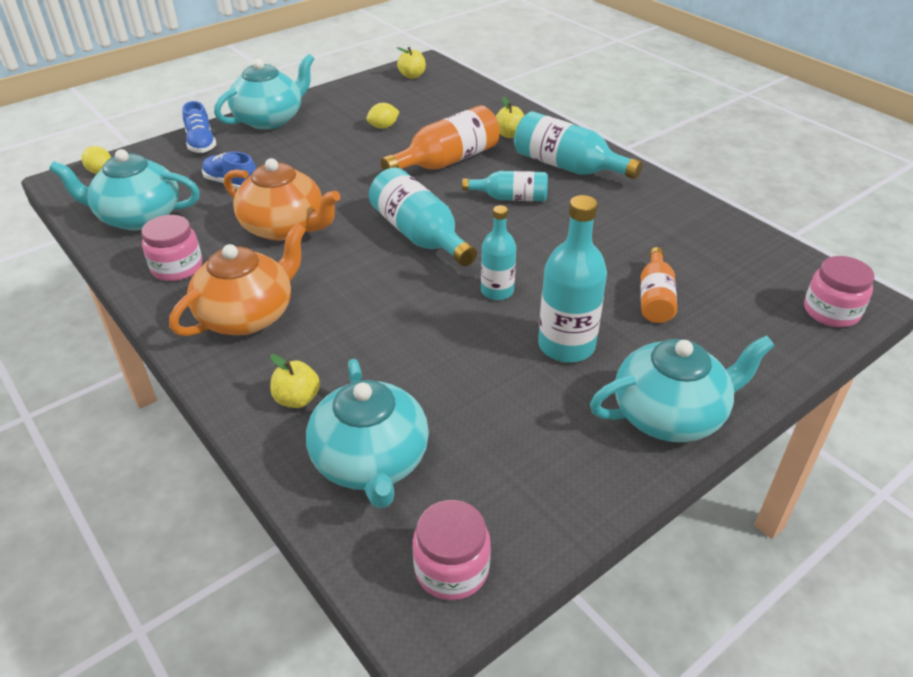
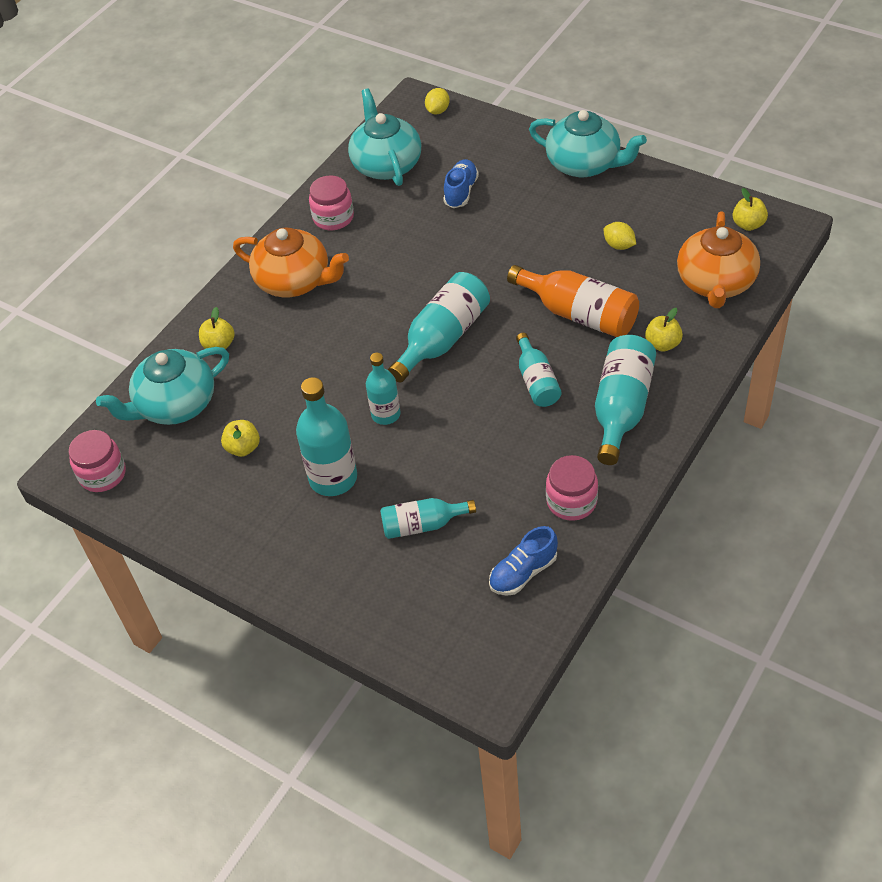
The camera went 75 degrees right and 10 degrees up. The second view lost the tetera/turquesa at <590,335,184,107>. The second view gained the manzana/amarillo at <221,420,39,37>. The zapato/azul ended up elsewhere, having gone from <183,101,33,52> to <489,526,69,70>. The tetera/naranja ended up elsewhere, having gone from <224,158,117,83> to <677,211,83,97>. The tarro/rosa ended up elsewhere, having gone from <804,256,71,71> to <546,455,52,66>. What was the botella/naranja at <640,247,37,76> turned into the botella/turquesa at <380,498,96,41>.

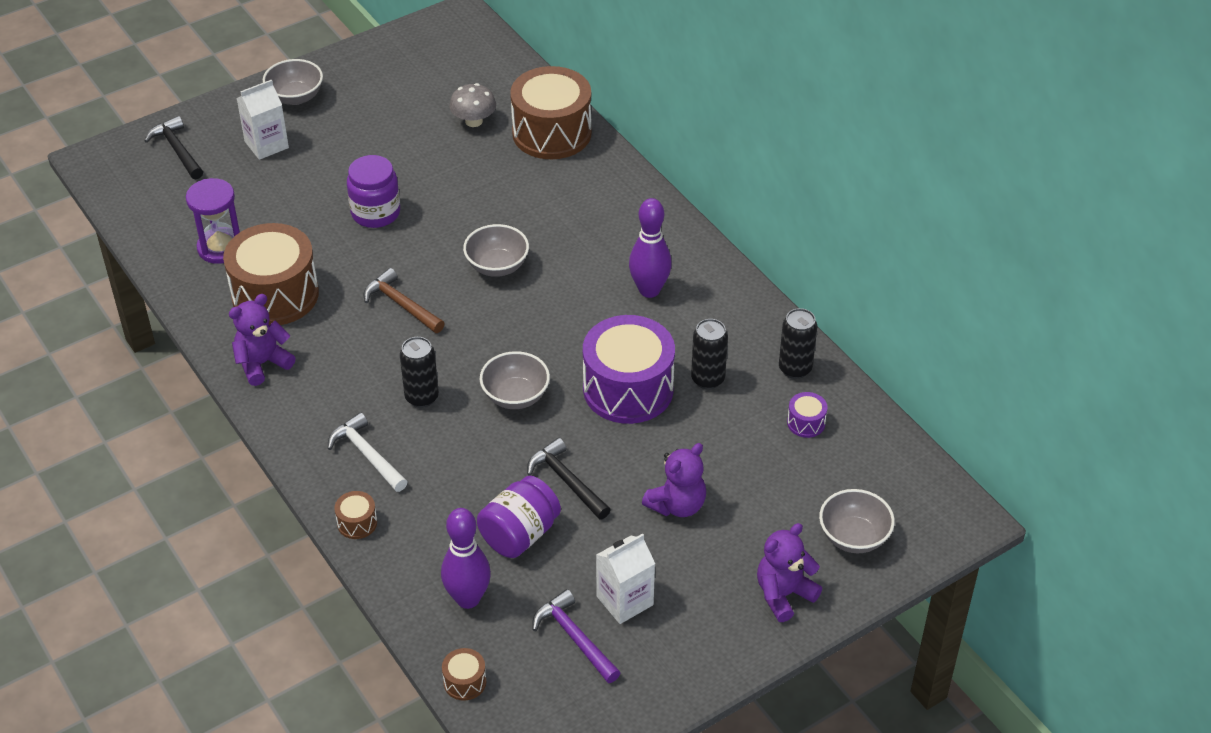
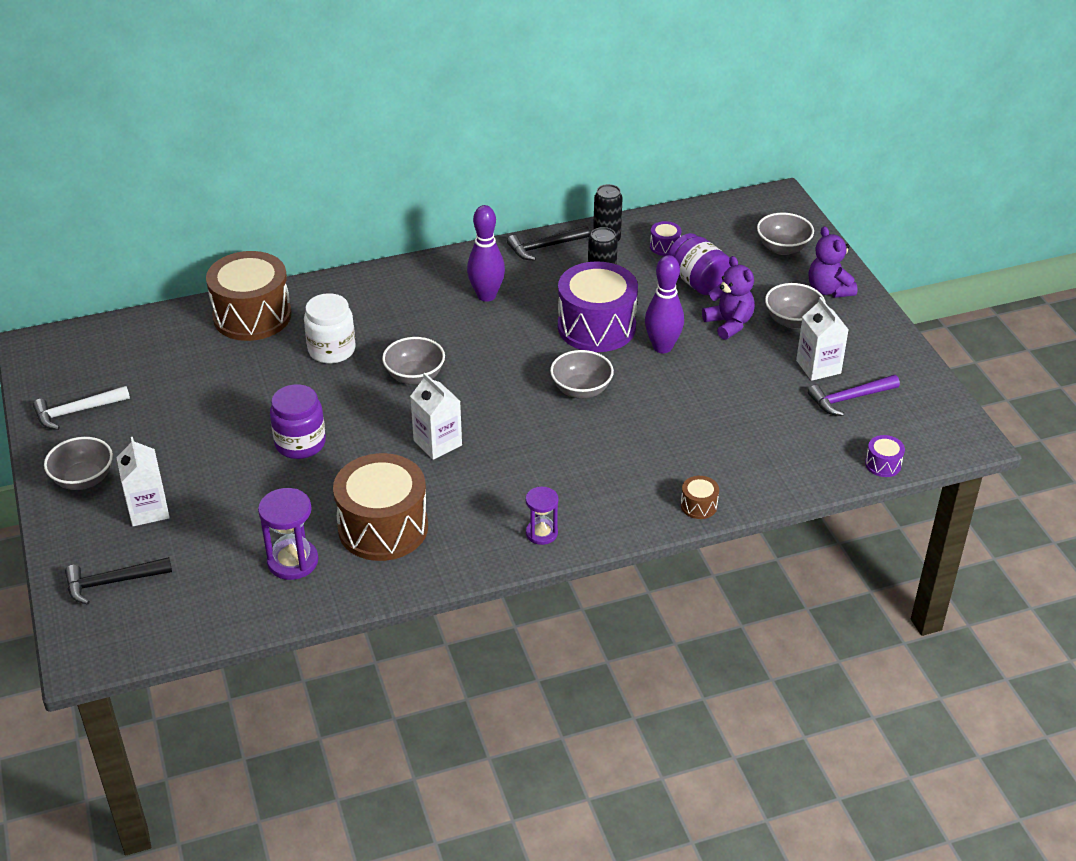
The camera went 75 degrees left and 5 degrees down. The second view lost the osito/morado at <229,294,66,92>. The second view lost the lata/negro at <400,337,39,71>. The second view lost the seta/gris at <449,83,47,44>. The second view gained the tarro/blanco at <304,293,52,71>. The second view gained the reloj de arena/morado at <525,487,33,58>. The second view gained the cuenco/gris at <765,283,61,45>. The martillo/blanco ended up elsewhere, having gone from <328,412,79,80> to <33,386,97,44>. The bolo/morado ended up elsewhere, having gone from <441,508,50,101> to <645,255,39,98>. The tarro/morado ended up elsewhere, having gone from <477,476,84,82> to <668,233,63,62>. The martillo/negro ended up elsewhere, having gone from <527,438,84,82> to <507,226,83,35>. Where the martillo/marrón stood at <363,268,82,65>, the cartón de leche/blanco came to stand at <410,373,52,87>. What was the tambor/marrón at <442,648,44,53> turned into the tambor/morado at <865,435,40,42>.

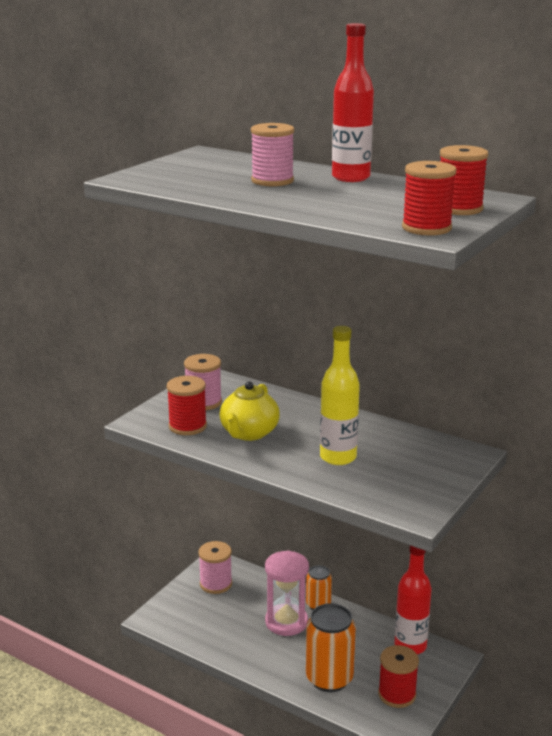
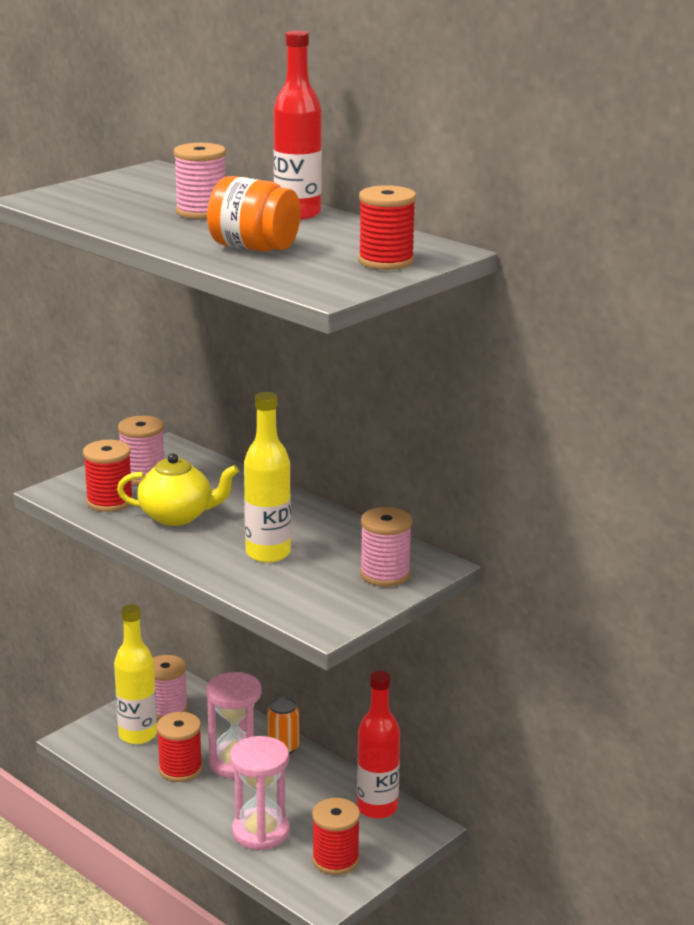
The camera went 10 degrees right and 0 degrees up. The second view gained the botella/amarillo at <114,604,43,140>. The second view gained the tarro/naranja at <207,176,93,76>. The second view gained the carrete/rosa at <360,507,52,80>. The carrete/rojo ended up elsewhere, having gone from <402,161,54,75> to <157,712,46,70>. Where the lata/naranja stood at <306,603,50,89>, the reloj de arena/rosa came to stand at <230,736,60,114>. The tetera/amarillo at <219,382,61,59> ended up facing another way, 120 degrees counterclockwise from before.

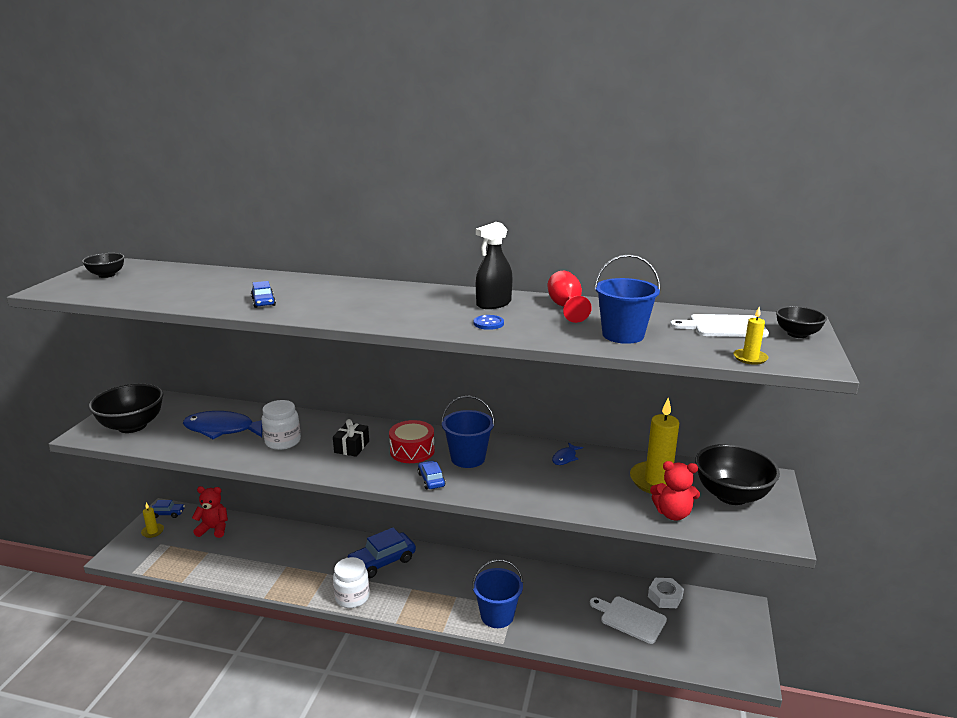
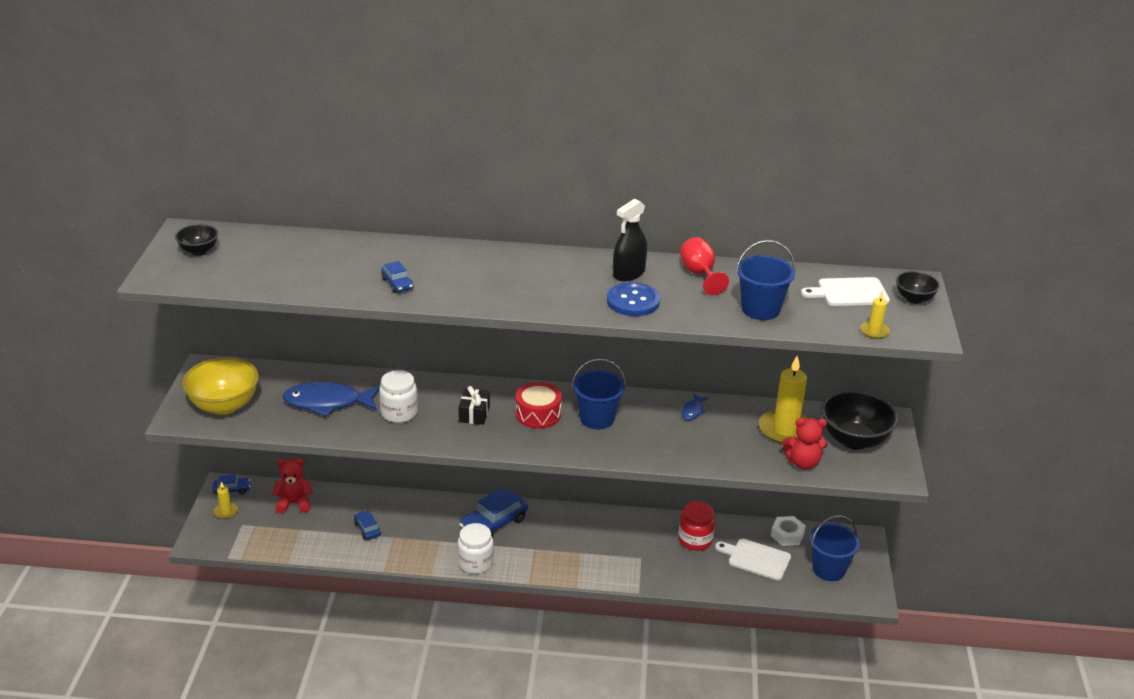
The camera went 10 degrees left and 10 degrees up. The second view gained the tarro/rojo at <679,501,36,50>. The coche/azul ended up elsewhere, having gone from <418,461,28,28> to <354,510,27,30>. The balde/azul ended up elsewhere, having gone from <472,559,51,69> to <809,515,51,66>. What was the cuenco/negro at <89,383,74,50> turned into the cuenco/amarillo at <182,357,77,58>. The size of the botón/azul at <474,315,30,15> changed by a factor of 1.82.

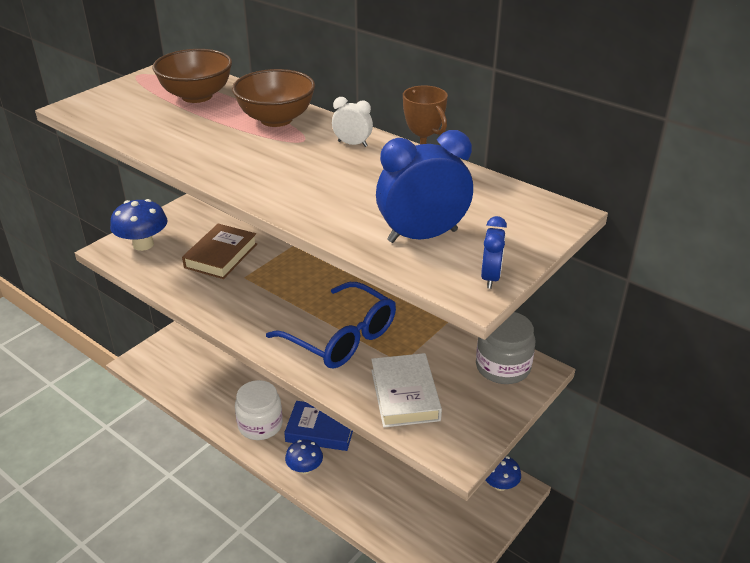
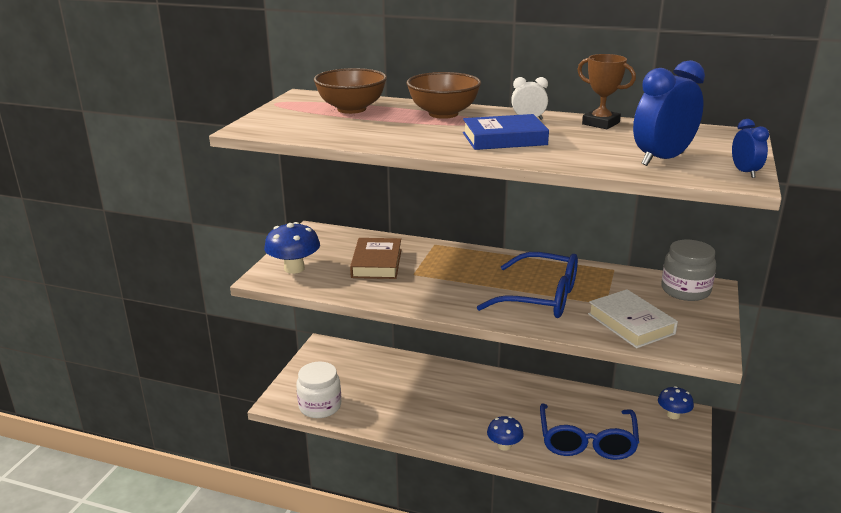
The camera went 20 degrees left and 10 degrees down. The second view gained the gafas/azul at <540,404,99,56>. The tarro/blanco ended up elsewhere, having gone from <235,380,48,60> to <296,362,45,56>. The libro/azul ended up elsewhere, having gone from <284,401,69,50> to <463,114,86,36>.

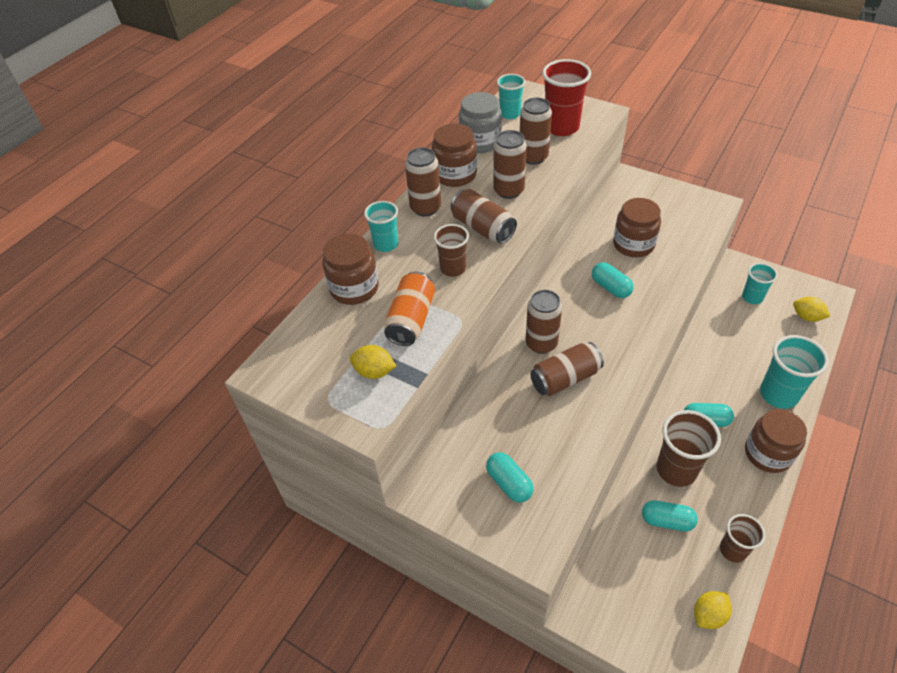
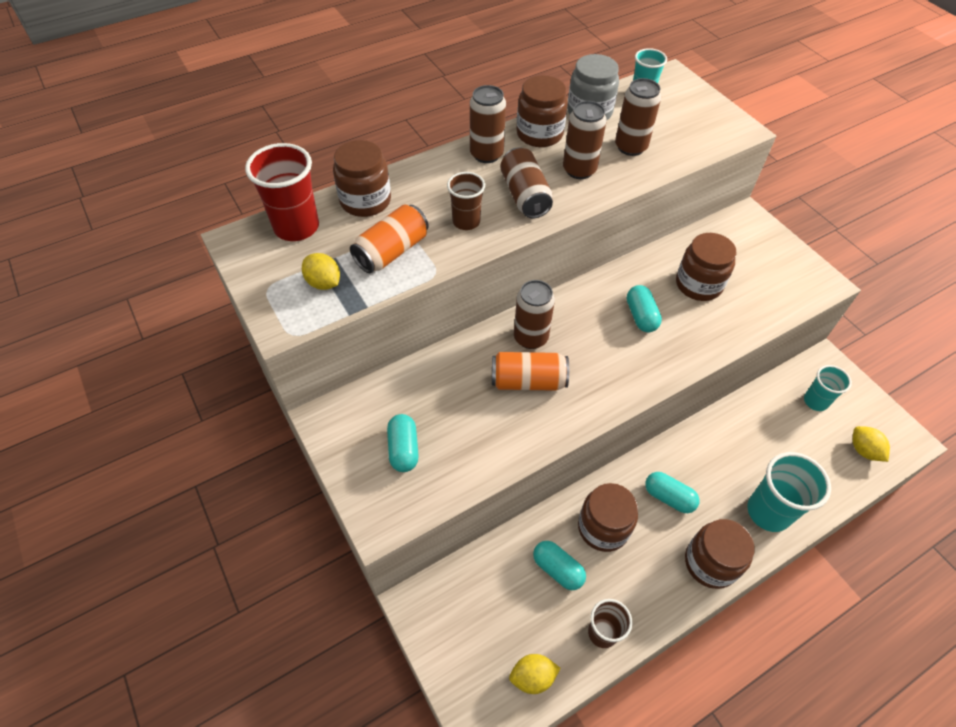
The camera went 25 degrees right and 5 degrees up. The second view lost the vaso/turquesa at <364,201,34,51>. The vaso/rojo ended up elsewhere, having gone from <542,59,49,77> to <245,143,74,98>. Where the vaso/marrón stood at <657,410,64,77>, the tarro/marrón came to stand at <578,483,60,69>. What was the lata/marrón at <530,342,74,54> turned into the lata/naranja at <492,352,77,39>.

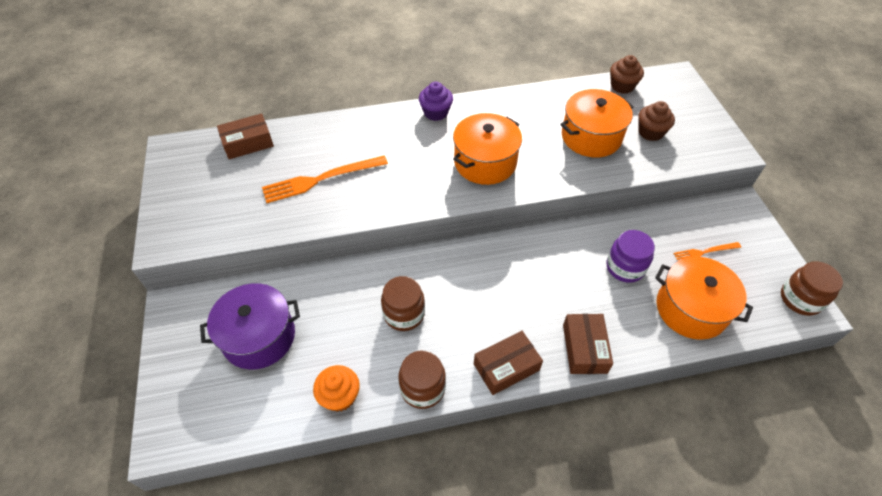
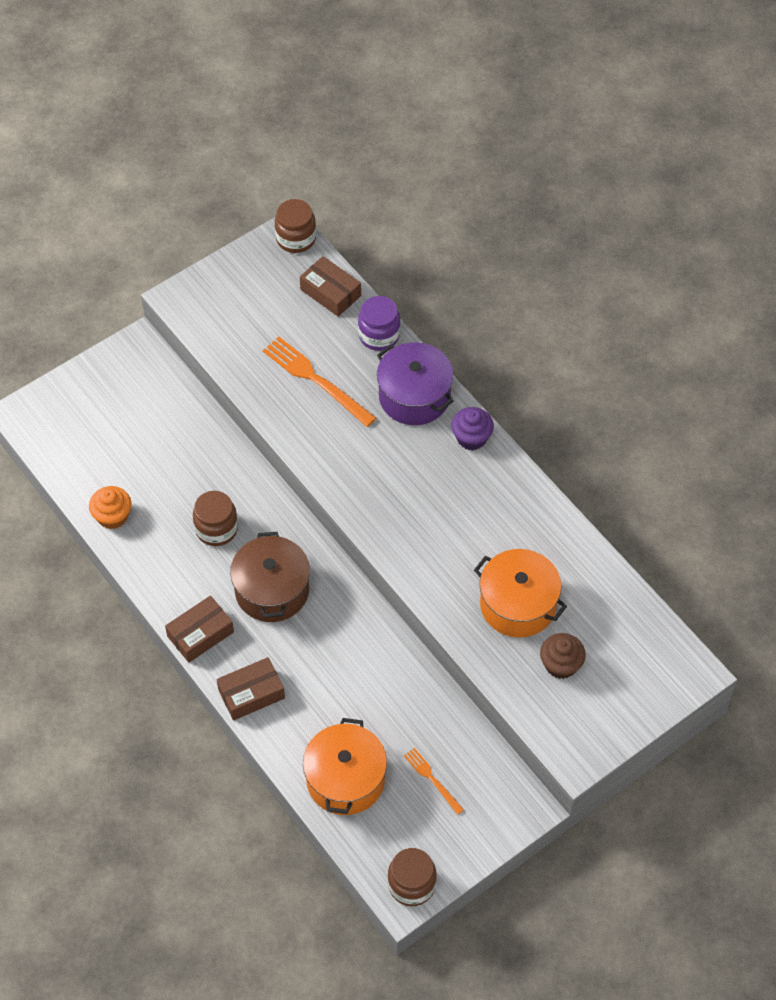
The camera went 65 degrees right and 5 degrees up. The second view lost the olla/naranja at <453,113,69,72>. The second view lost the magdalena/marrón at <610,55,34,39>. The second view gained the olla/marrón at <230,532,80,90>. The olla/morado ended up elsewhere, having gone from <200,283,100,86> to <377,342,77,83>. The tarro/marrón ended up elsewhere, having gone from <398,351,48,58> to <275,199,41,54>. The tarro/morado ended up elsewhere, having gone from <606,230,49,53> to <358,296,43,55>. The caja/marrón at <474,331,69,64> ended up facing another way, 75 degrees counterclockwise from before.

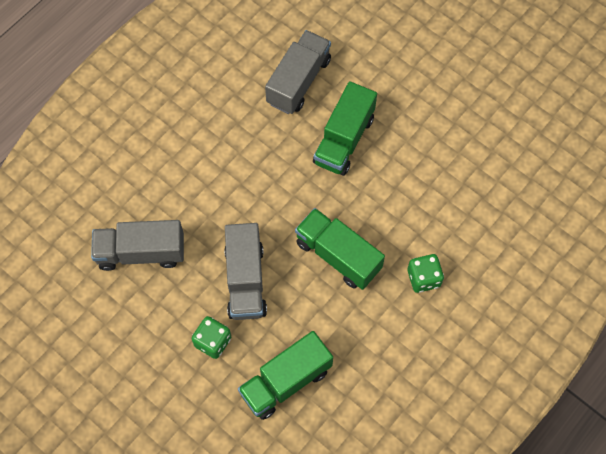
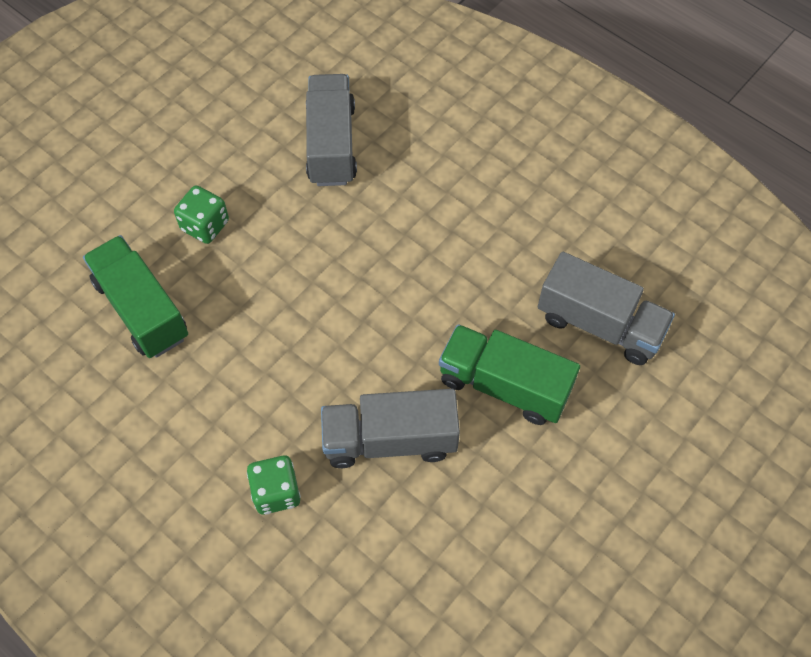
The camera went 90 degrees right and 5 degrees down. The second view lost the camión/verde at <295,208,90,82>. The camión/gris ended up elsewhere, having gone from <224,223,43,97> to <321,389,139,79>.

